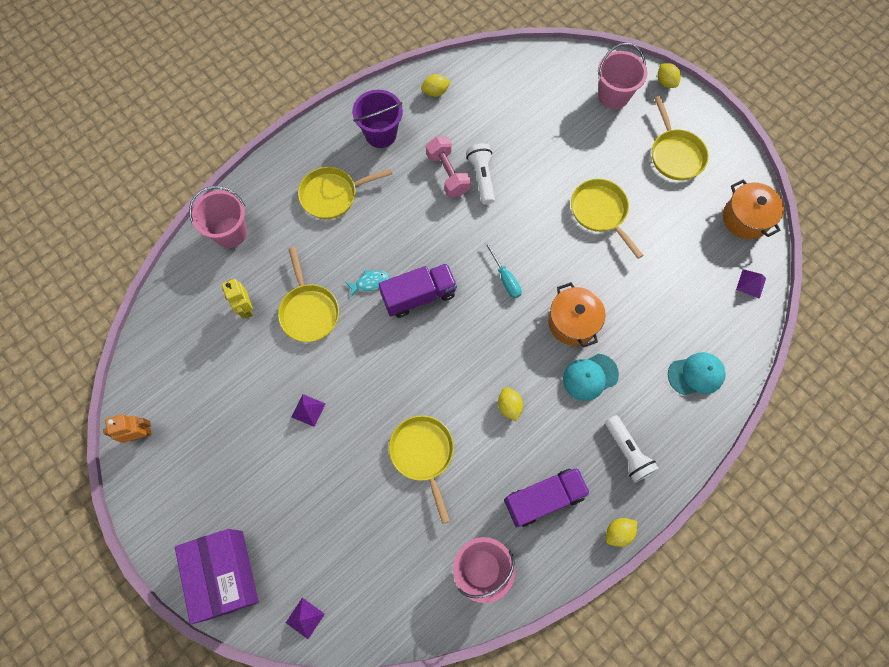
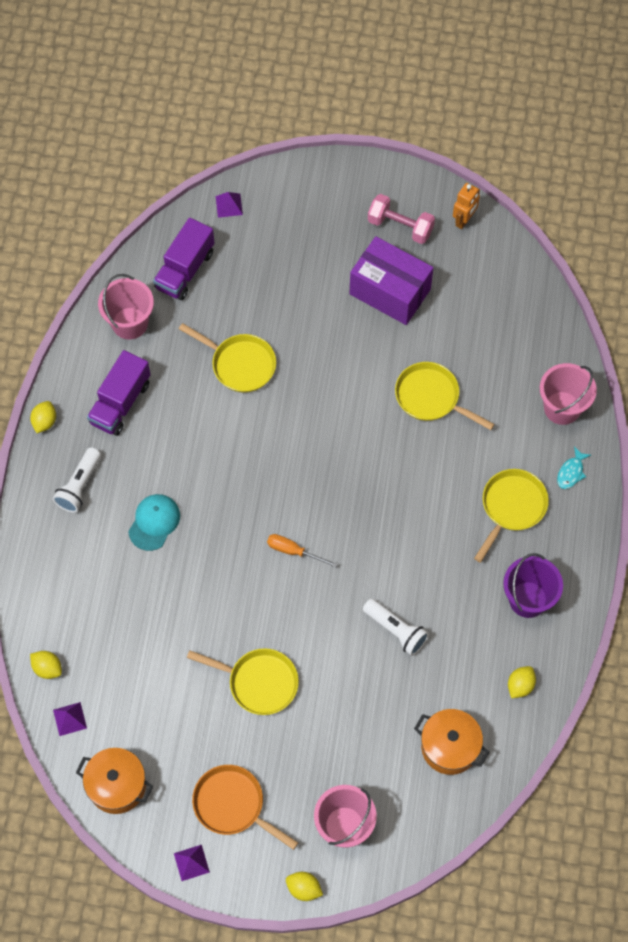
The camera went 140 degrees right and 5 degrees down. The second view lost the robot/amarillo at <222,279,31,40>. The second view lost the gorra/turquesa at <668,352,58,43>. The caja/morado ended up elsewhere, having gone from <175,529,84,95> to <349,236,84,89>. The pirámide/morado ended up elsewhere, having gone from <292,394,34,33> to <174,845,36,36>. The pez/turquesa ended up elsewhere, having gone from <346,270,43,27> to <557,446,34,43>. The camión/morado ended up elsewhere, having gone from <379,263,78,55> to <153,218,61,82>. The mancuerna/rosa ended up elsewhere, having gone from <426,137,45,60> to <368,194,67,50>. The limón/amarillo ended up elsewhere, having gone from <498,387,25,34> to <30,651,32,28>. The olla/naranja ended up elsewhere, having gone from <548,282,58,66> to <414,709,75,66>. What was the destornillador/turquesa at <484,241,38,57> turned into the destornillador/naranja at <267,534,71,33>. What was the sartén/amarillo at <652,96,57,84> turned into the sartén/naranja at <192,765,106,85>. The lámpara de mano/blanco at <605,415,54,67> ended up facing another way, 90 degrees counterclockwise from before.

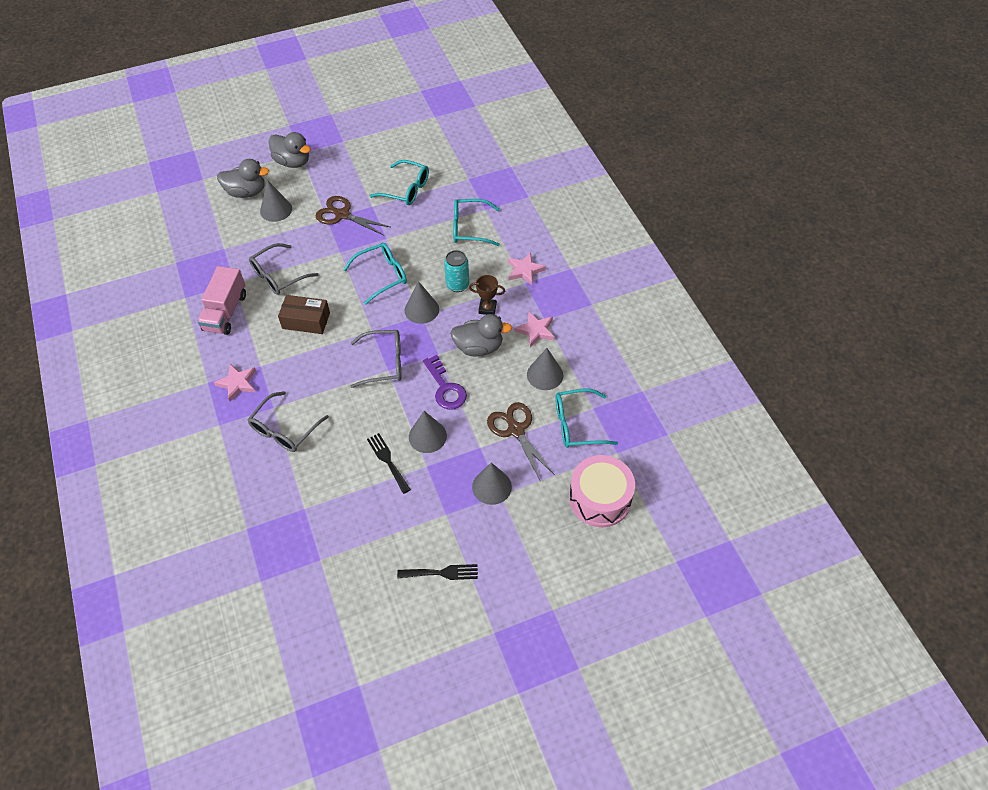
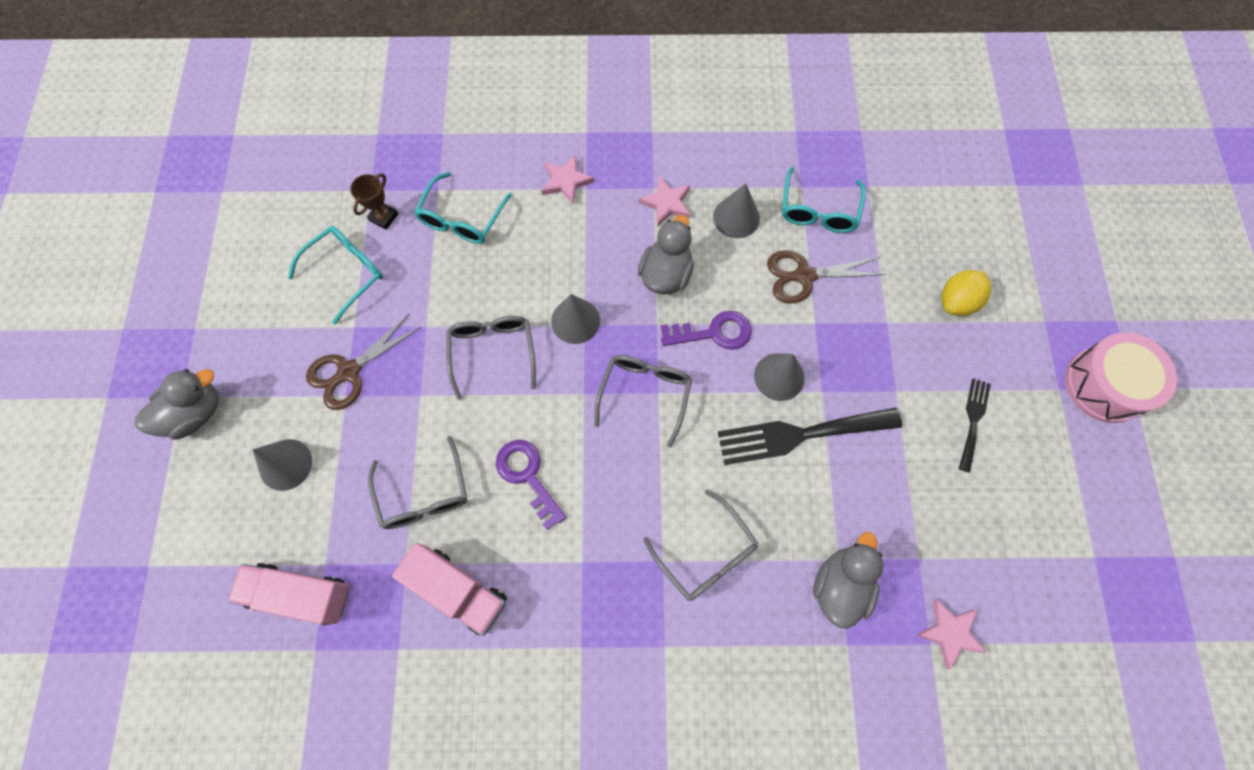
The camera went 70 degrees left and 15 degrees up. The second view lost the lata/turquesa at <444,250,25,42>. The second view lost the cono/gris at <472,463,40,42>. The second view gained the camión/rosa at <227,563,122,62>. The second view gained the limón/amarillo at <942,270,49,46>. The estrella/rosa ended up elsewhere, having gone from <214,364,42,37> to <916,599,70,70>. The pato/gris ended up elsewhere, having gone from <217,159,52,39> to <813,532,70,97>. The trofeo/marrón ended up elsewhere, having gone from <469,275,36,40> to <350,173,48,57>. The tambor/rosa ended up elsewhere, having gone from <569,455,66,72> to <1065,332,112,91>. Where the caja/marrón stood at <278,295,52,39>, the llave/morado came to stand at <496,440,71,90>. What was the gafas/turquesa at <343,243,64,62> turned into the gafas/gris at <446,316,90,84>. The size of the tenedor/negro at <367,433,44,61> changed by a factor of 1.84.

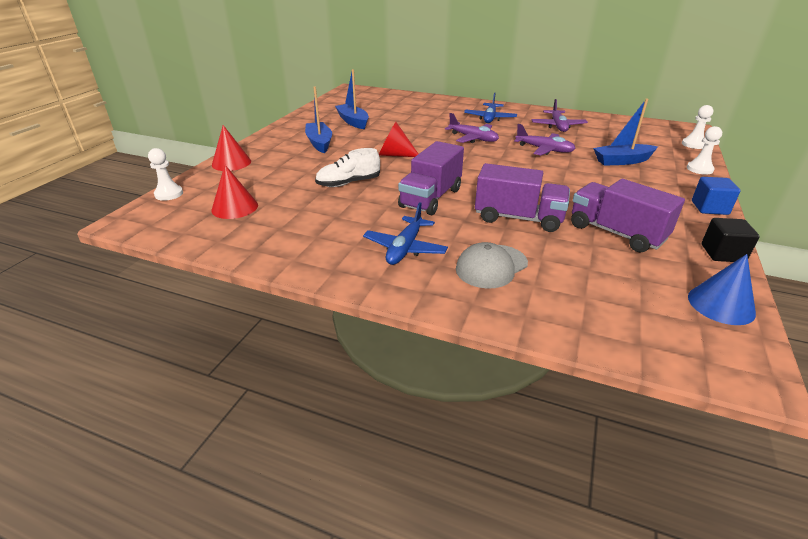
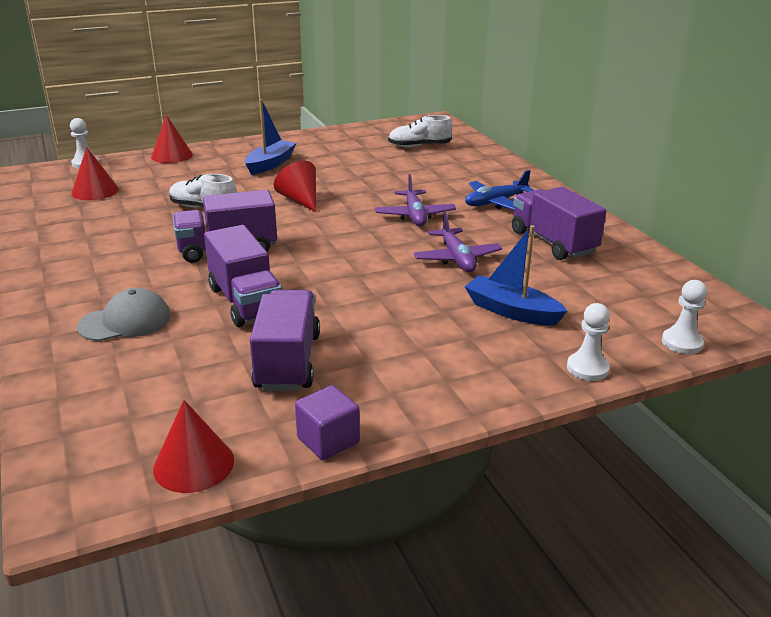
The camera went 45 degrees right and 5 degrees down. The second view lost the barco/azul at <335,69,34,60>. The second view lost the avión/azul at <363,202,85,63>. The second view lost the cubo/azul at <692,177,48,38>. The second view gained the zapato/blanco at <388,115,64,33>. Where the avión/morado stood at <531,99,57,33>, the camión/morado came to stand at <512,187,94,73>. What was the cono/azul at <688,254,68,71> turned into the cono/rojo at <153,400,81,93>. What was the cubo/negro at <701,218,59,44> turned into the cubo/morado at <295,385,65,75>. The gorra/gris at <456,242,72,47> ended up facing another way, 150 degrees clockwise from before.

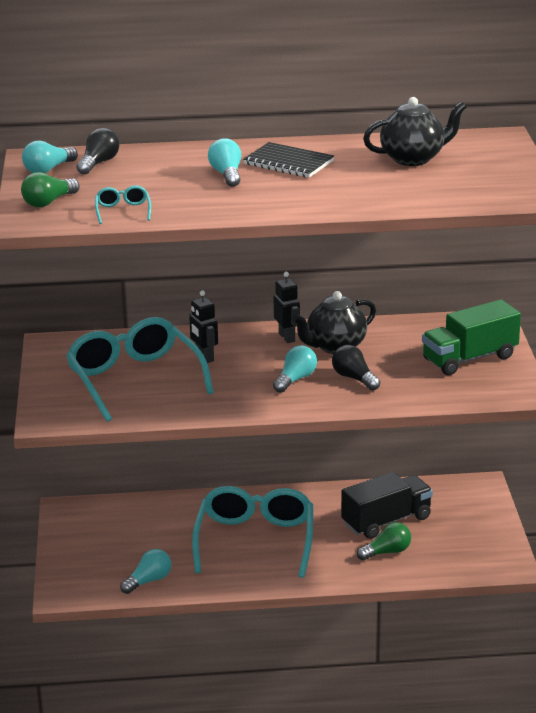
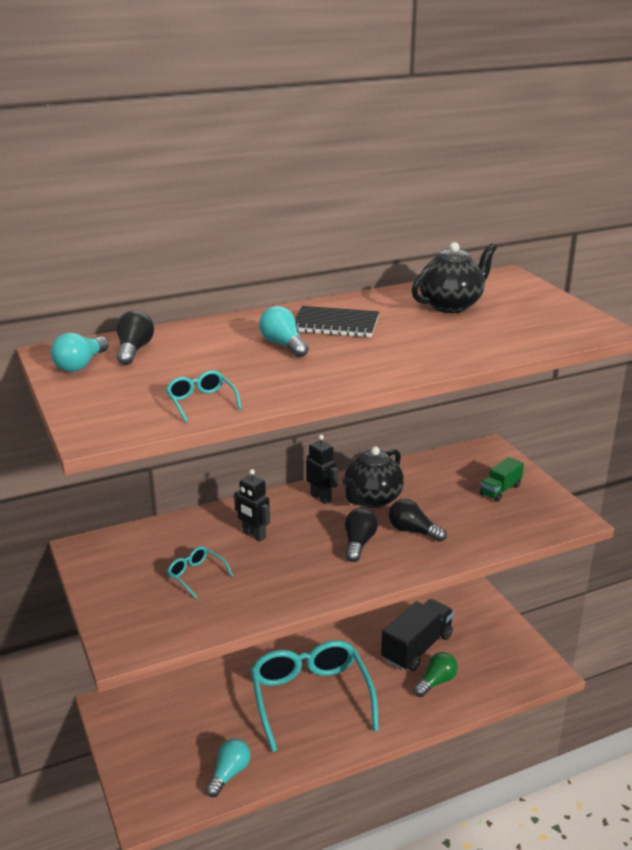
The camera went 20 degrees left and 0 degrees up. The second view lost the bombilla/verde at <21,172,58,35>. What was the bombilla/turquesa at <273,345,44,48> turned into the bombilla/negro at <345,508,33,54>. The size of the gafas/turquesa at <66,317,148,105> changed by a factor of 0.40. The size of the camión/verde at <422,299,99,76> changed by a factor of 0.55.

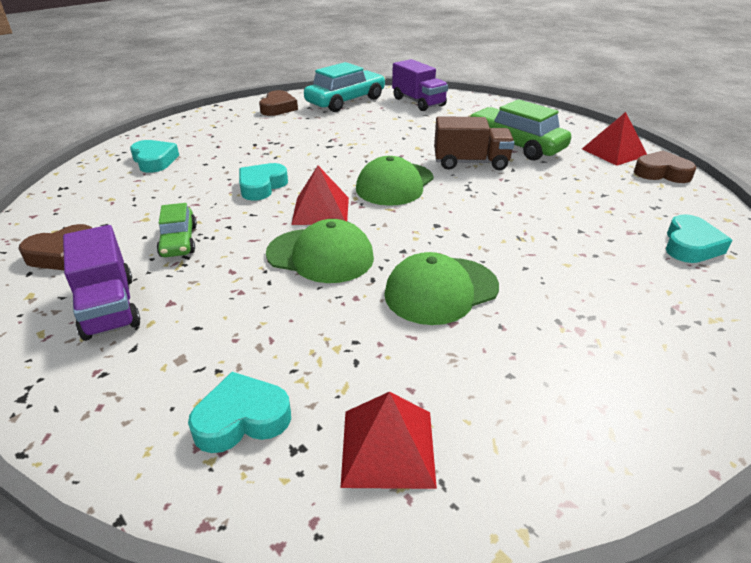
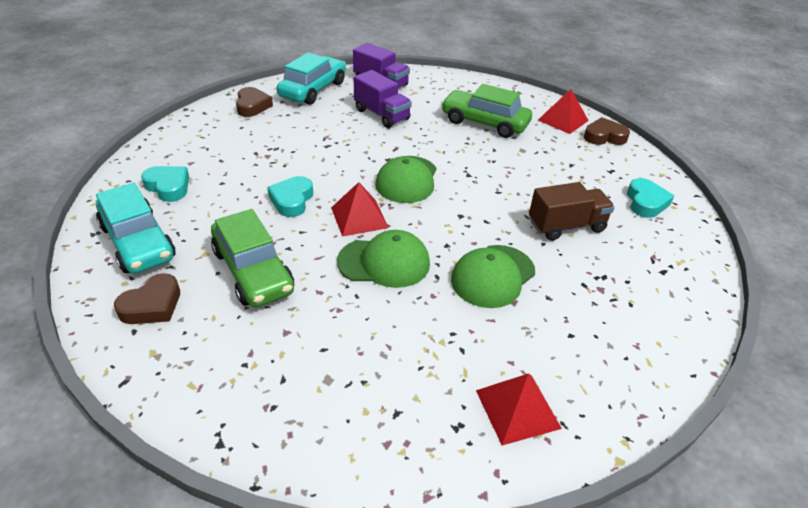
The camera went 20 degrees left and 5 degrees up. The second view lost the corazón/turquesa at <188,372,103,81>. The second view gained the coche/turquesa at <96,183,79,91>. The camión/morado ended up elsewhere, having gone from <63,225,78,116> to <354,70,58,58>. The camión/marrón ended up elsewhere, having gone from <434,116,81,54> to <529,182,86,59>. The size of the coche/verde at <157,203,40,54> changed by a factor of 1.75.

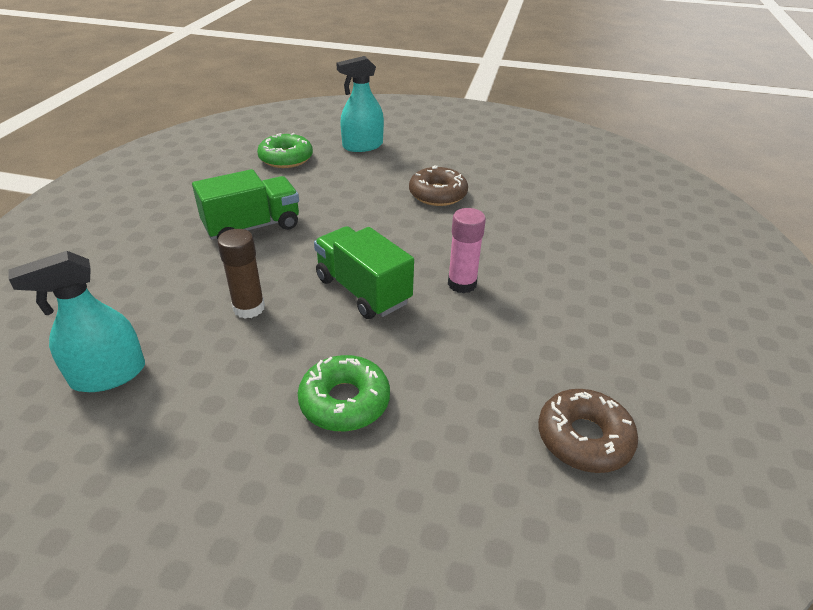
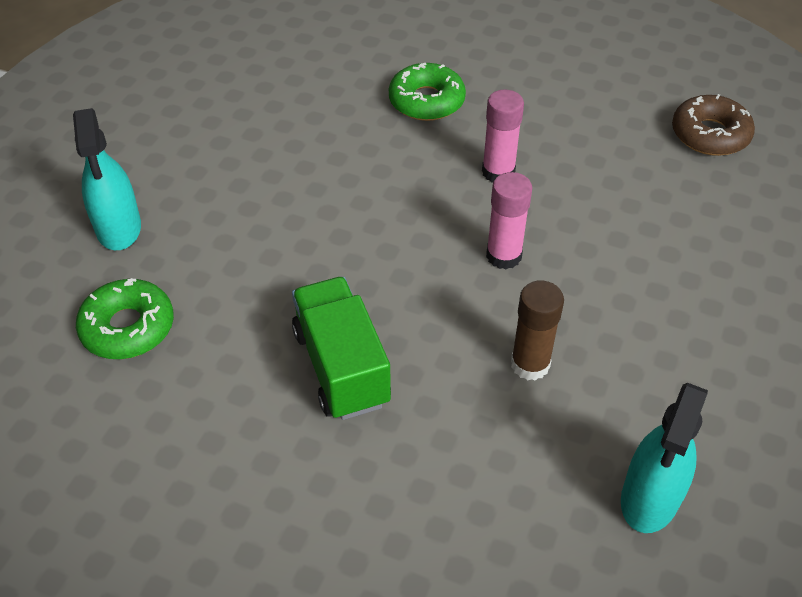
The camera went 80 degrees left and 10 degrees up. The second view lost the rosquilla/marrón at <409,166,59,40>. The rosquilla/verde ended up elsewhere, having gone from <298,355,92,77> to <389,63,77,58>. Where the camión/verde stood at <314,226,100,93>, the barra de pegamento/rosa came to stand at <486,172,46,97>. The pulverizador/turquesa at <9,251,136,141> ended up facing another way, 45 degrees clockwise from before.

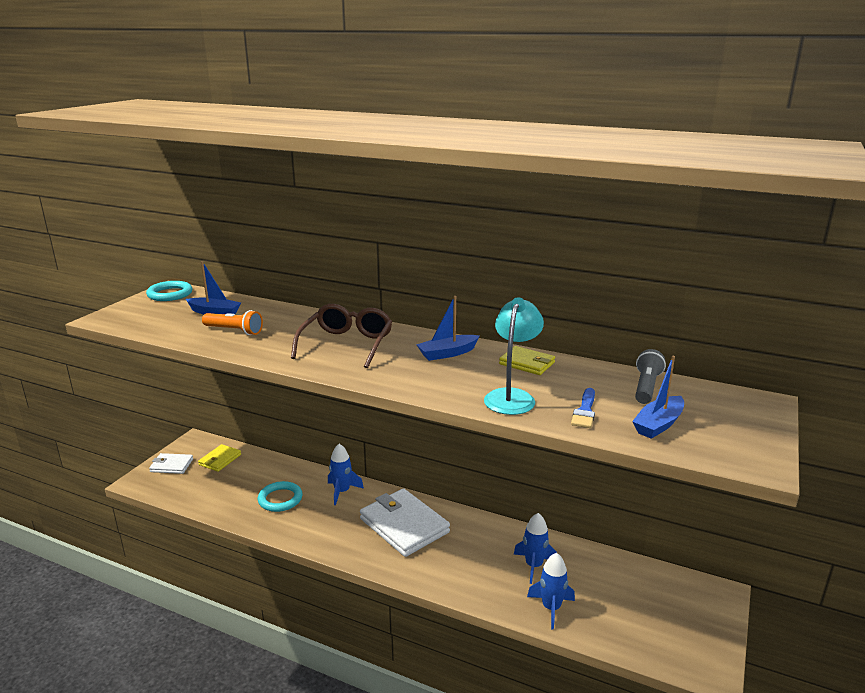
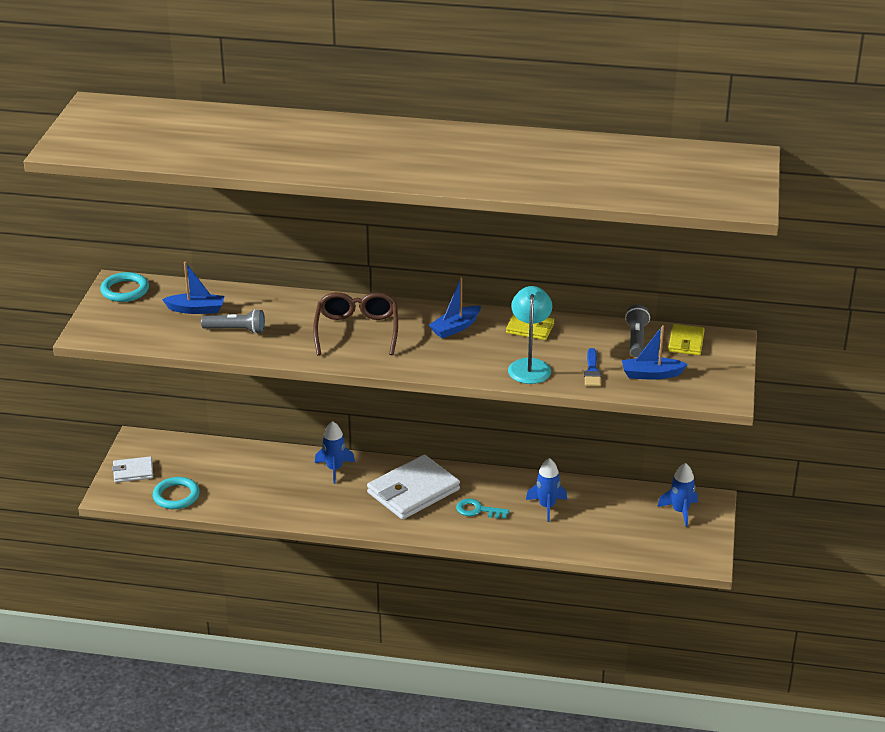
The camera went 15 degrees left and 10 degrees up. The second view gained the llave/turquesa at <456,498,53,21>. The cartera/amarillo ended up elsewhere, having gone from <198,444,43,28> to <668,324,37,31>. The anillo/turquesa ended up elsewhere, having gone from <258,481,45,31> to <153,477,47,32>. The cohete/azul ended up elsewhere, having gone from <527,553,48,77> to <657,463,41,64>. What was the lámpara de mano/naranja at <202,310,61,25> turned into the lámpara de mano/gris at <201,309,64,25>. The cartera/blanco at <360,488,90,69> ended up facing another way, 75 degrees counterclockwise from before. The barco/azul at <632,356,52,83> ended up facing another way, 60 degrees clockwise from before.

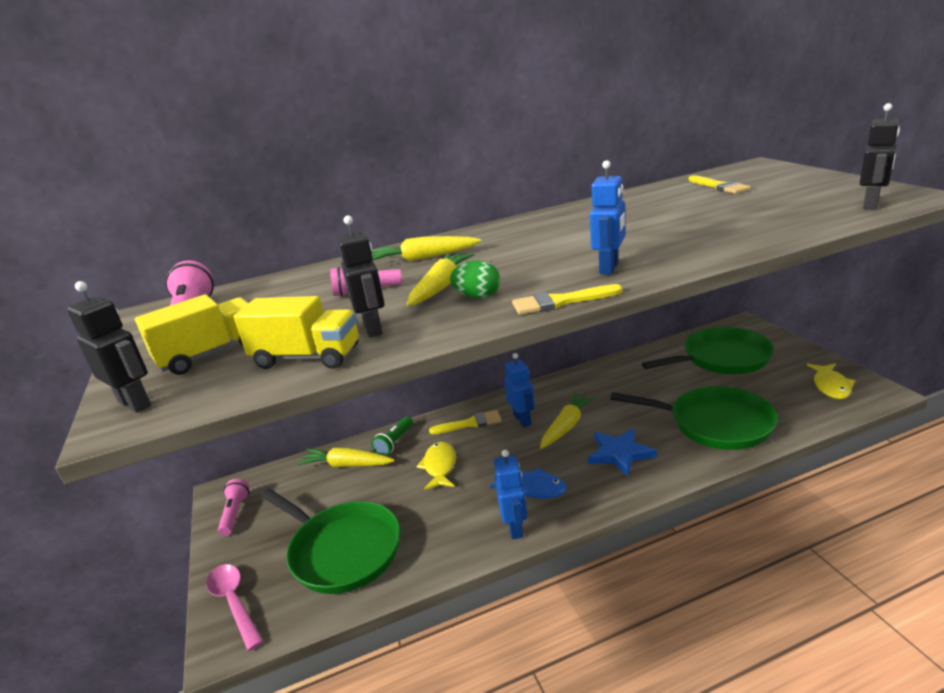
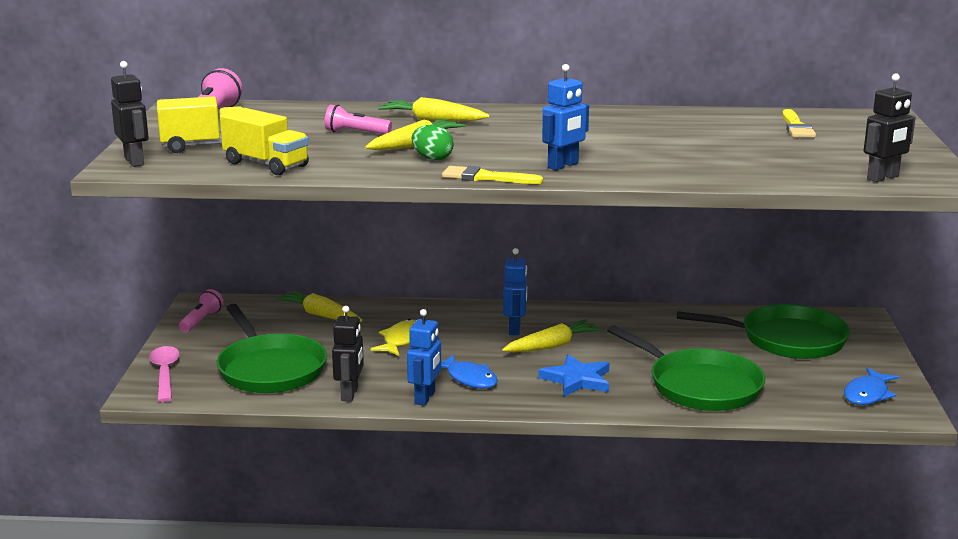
The camera went 20 degrees right and 5 degrees down. The second view lost the lámpara de mano/verde at <372,416,41,40>. The second view lost the pincel/amarillo at <429,410,73,24>. The robot/negro ended up elsewhere, having gone from <337,215,48,123> to <332,306,32,96>. What was the pez/amarillo at <807,363,49,36> turned into the pez/azul at <844,367,55,38>.

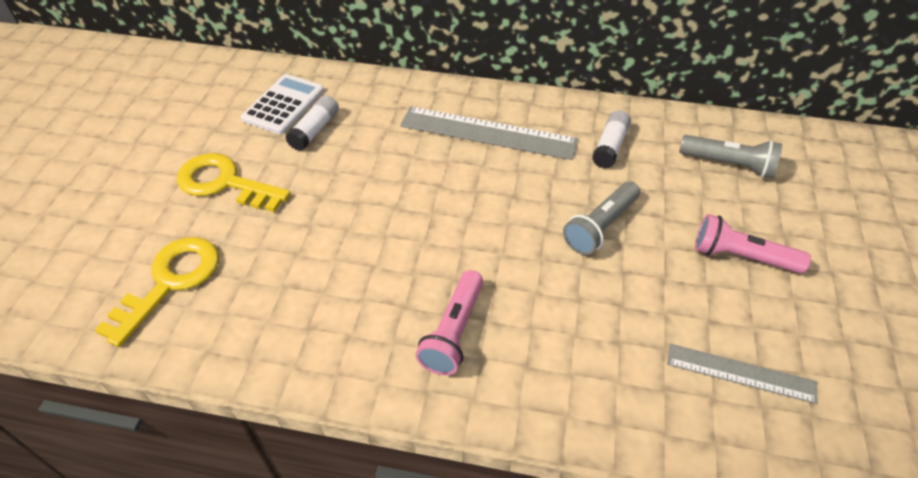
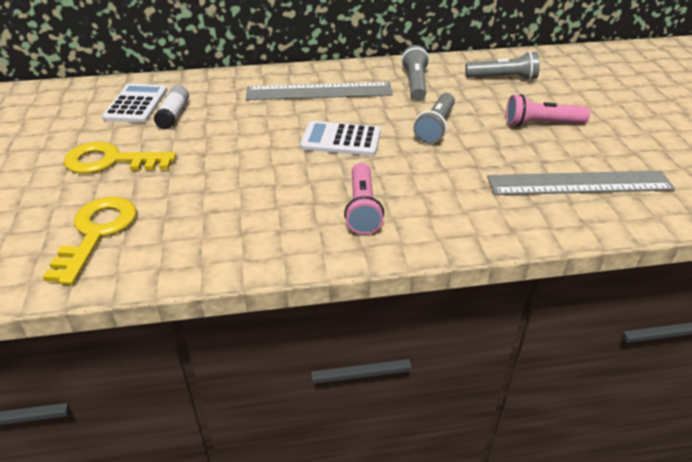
The camera went 20 degrees left and 10 degrees down. The second view gained the calculadora/blanco at <300,121,81,35>. Where the barra de pegamento/blanco stood at <592,110,39,59>, the lámpara de mano/gris came to stand at <401,45,28,55>. The size of the regla/gris at <667,344,151,60> changed by a factor of 1.65.

